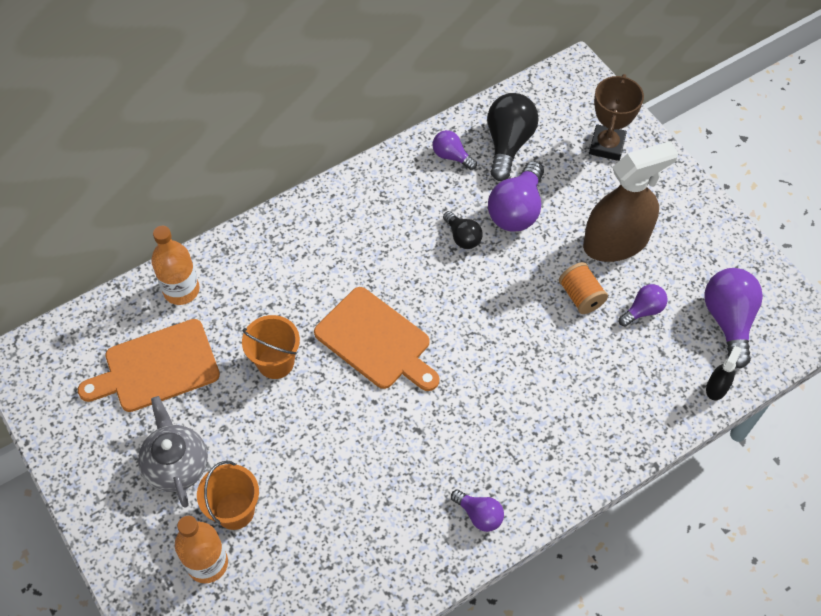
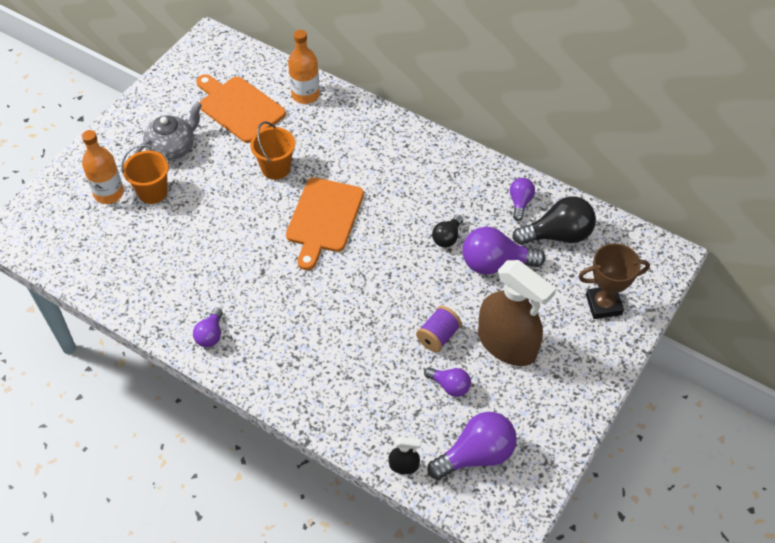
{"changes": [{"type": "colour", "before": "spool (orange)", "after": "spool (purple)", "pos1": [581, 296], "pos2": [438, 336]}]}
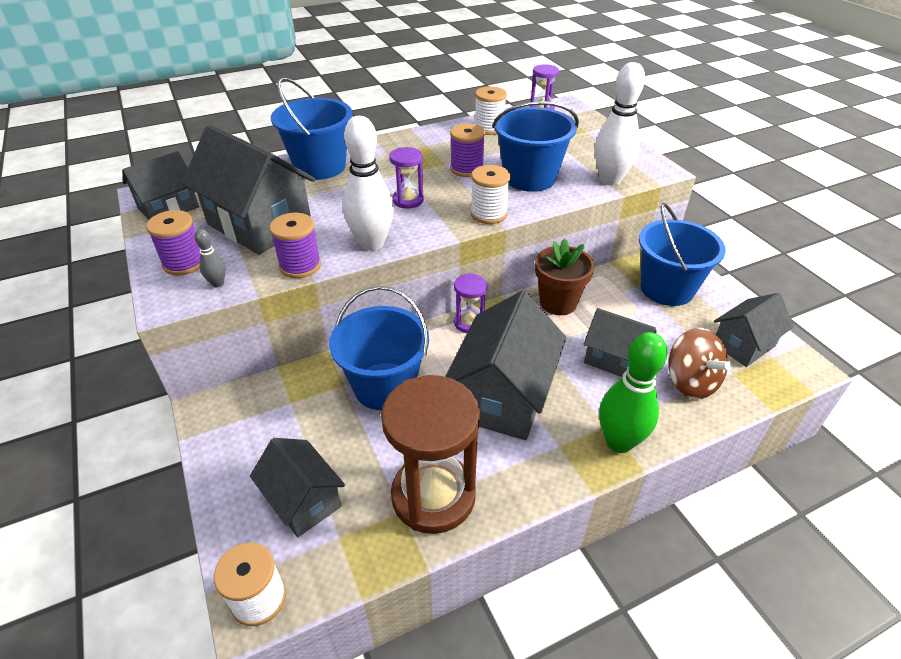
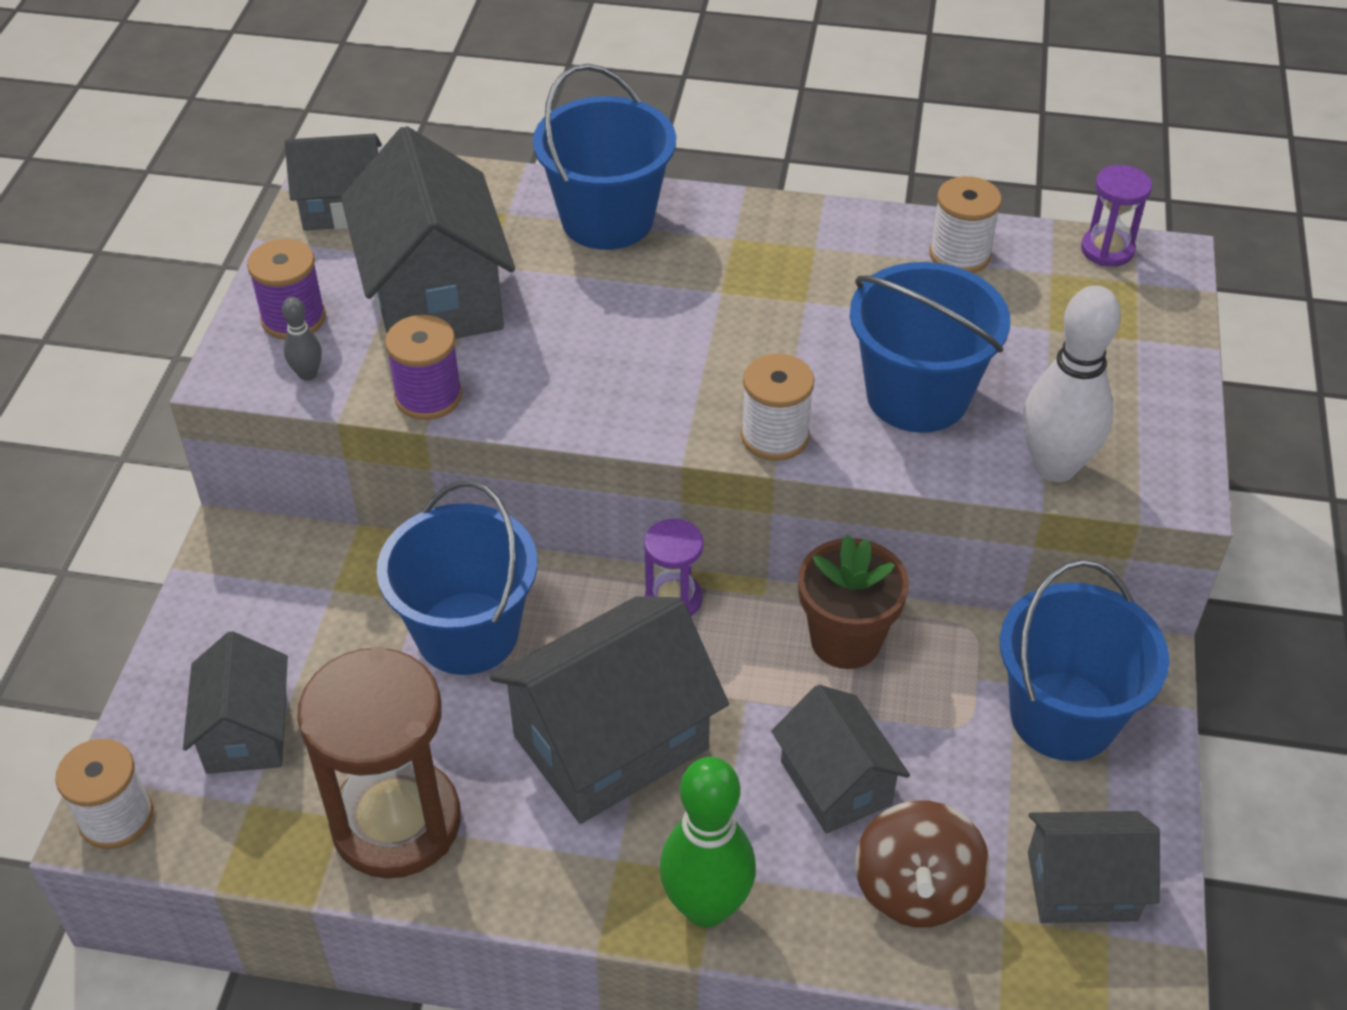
{"changes": [{"type": "missing", "before": "bowling pin (white)", "pos1": [372, 243]}, {"type": "missing", "before": "hourglass (purple)", "pos1": [408, 200]}, {"type": "missing", "before": "spool (purple)", "pos1": [466, 169]}]}
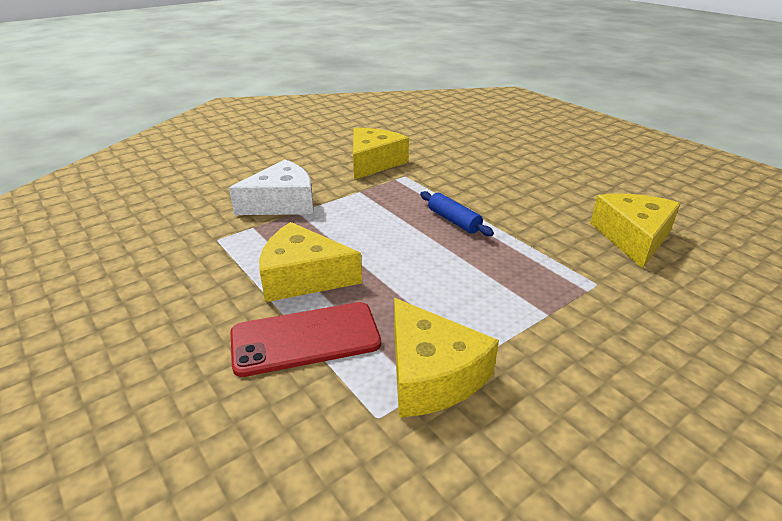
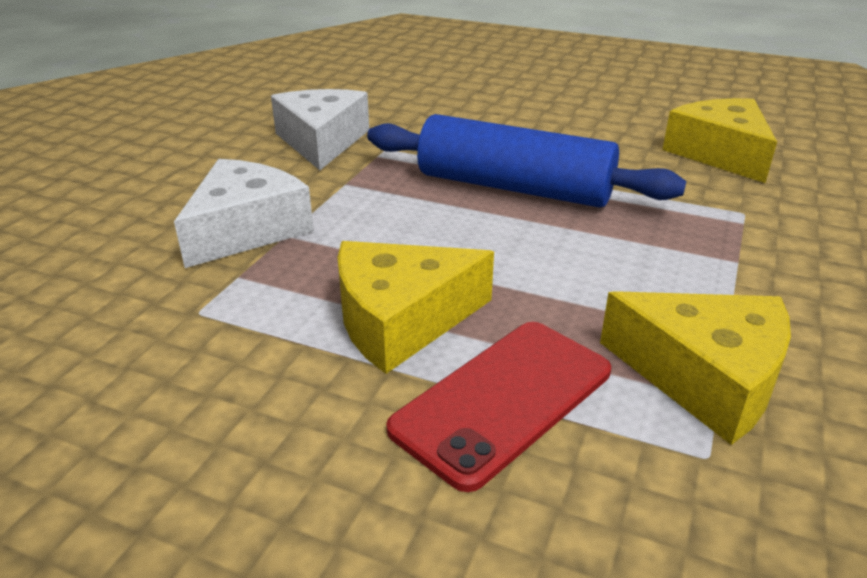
{"changes": [{"type": "colour", "before": "cheese (yellow)", "after": "cheese (white)", "pos1": [374, 162], "pos2": [322, 141]}, {"type": "size", "before": "rolling pin (blue)", "pos1": [454, 221], "pos2": [513, 188], "scale": 2.17}]}
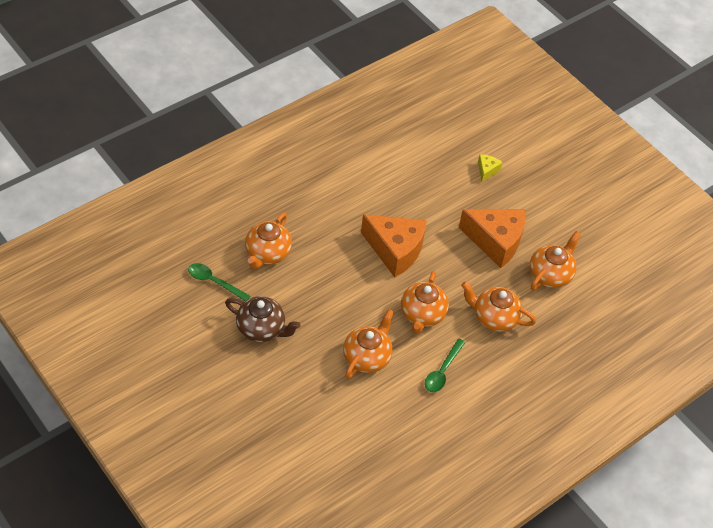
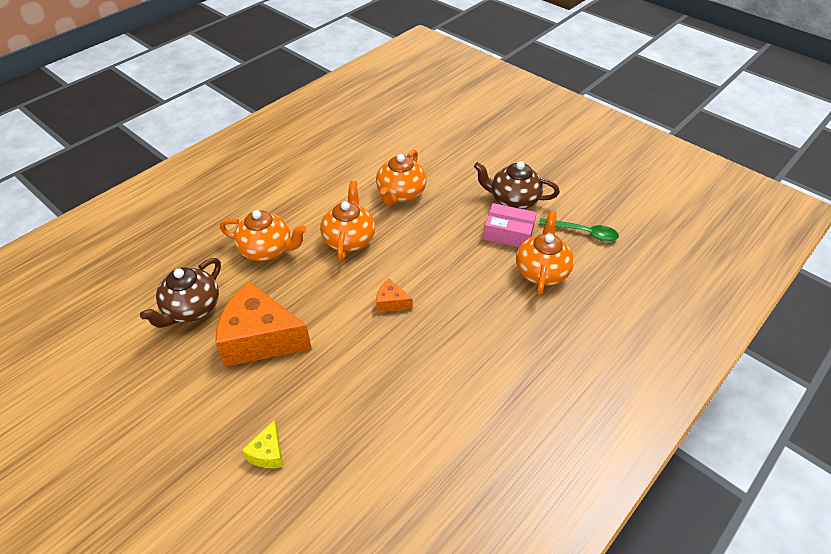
{"changes": [{"type": "size", "before": "cheese (orange)", "pos1": [395, 250], "pos2": [391, 303], "scale": 0.44}, {"type": "missing", "before": "spoon (green)", "pos1": [442, 371]}, {"type": "colour", "before": "teapot (orange)", "after": "teapot (brown)", "pos1": [550, 275], "pos2": [191, 309]}, {"type": "appeared", "after": "box (pink)", "pos2": [508, 233]}]}
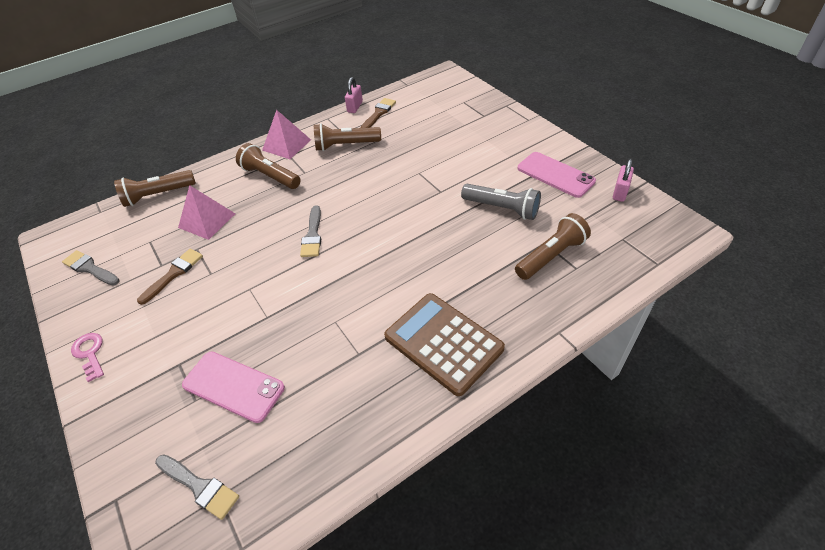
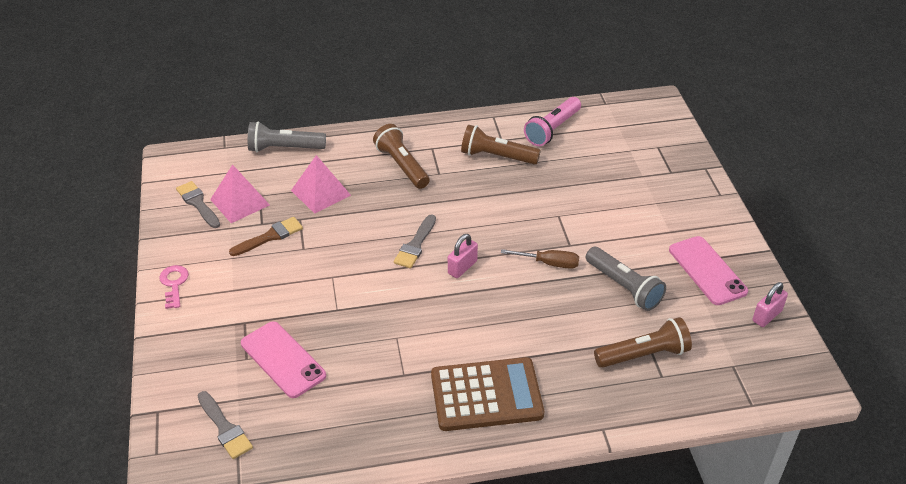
{"changes": [{"type": "colour", "before": "flashlight (brown)", "after": "flashlight (grey)", "pos1": [158, 195], "pos2": [284, 148]}, {"type": "relocated", "before": "pyramid (pink)", "pos1": [286, 145], "pos2": [240, 202]}, {"type": "relocated", "before": "padlock (pink)", "pos1": [355, 107], "pos2": [462, 267]}, {"type": "exchanged", "before": "brush (brown)", "after": "flashlight (pink)", "pos1": [378, 114], "pos2": [552, 129]}, {"type": "spun", "before": "calculator (brown)", "pos1": [443, 343], "pos2": [486, 395], "turn": 105}, {"type": "appeared", "after": "screwdriver (brown)", "pos2": [549, 263]}]}
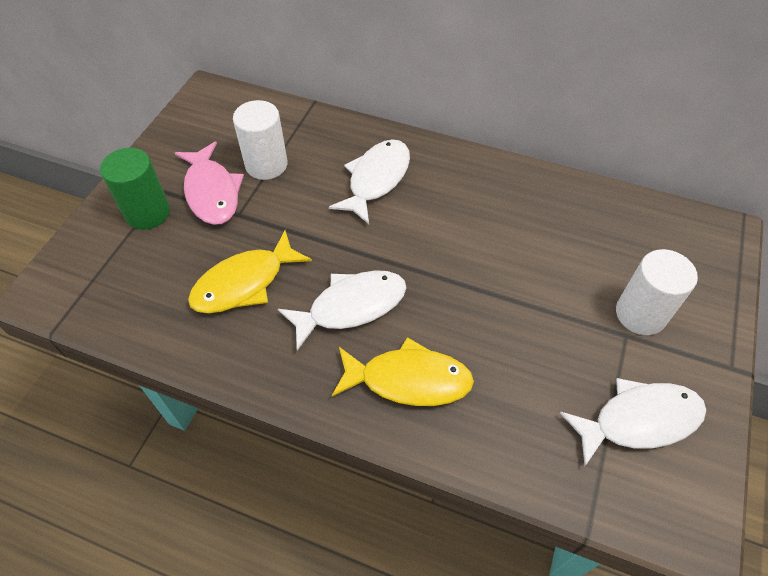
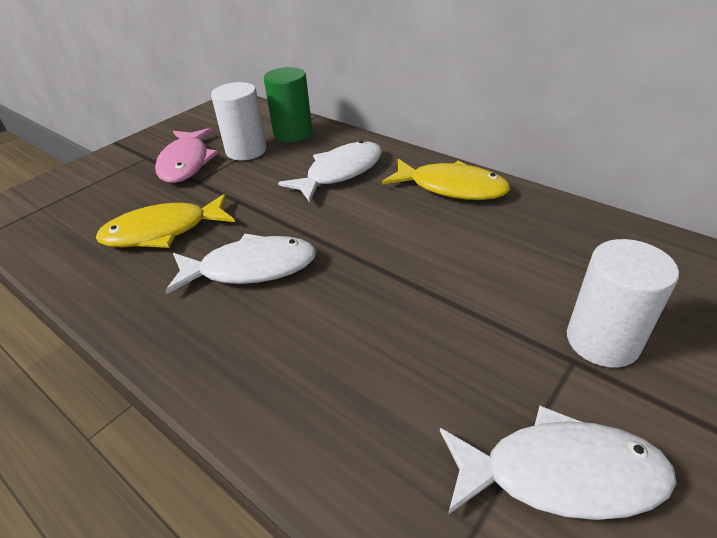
{"changes": [{"type": "relocated", "before": "cylinder (green)", "pos1": [148, 213], "pos2": [293, 133]}, {"type": "relocated", "before": "fish (yellow)", "pos1": [408, 380], "pos2": [451, 188]}]}
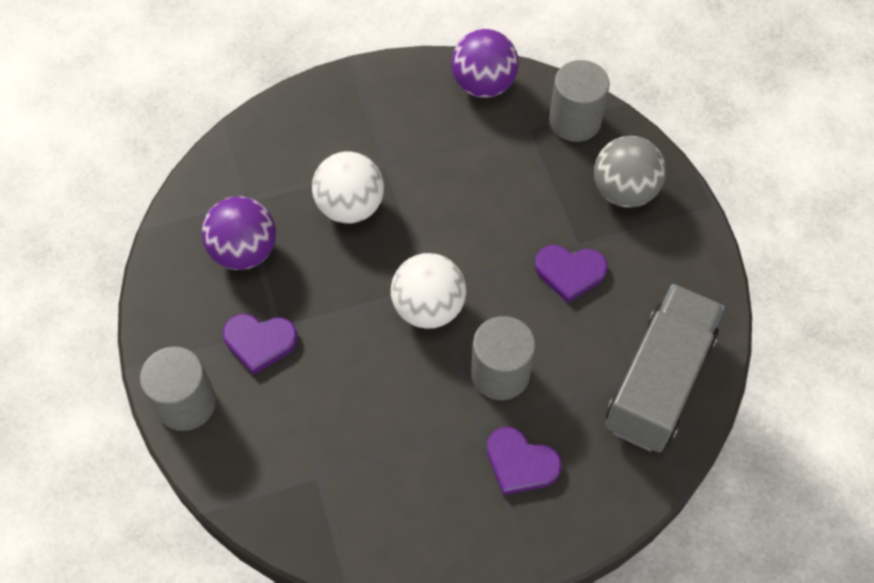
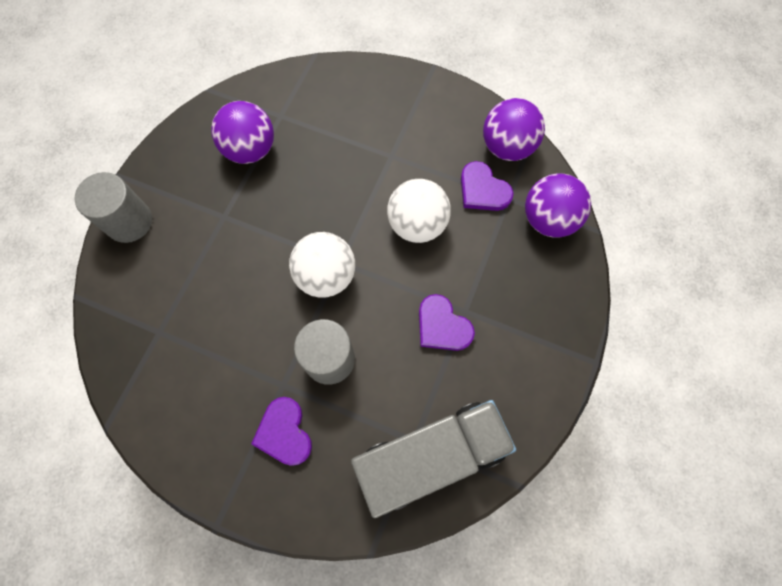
{"changes": [{"type": "relocated", "before": "heart (purple)", "pos1": [260, 342], "pos2": [483, 190]}, {"type": "relocated", "before": "ball (white)", "pos1": [350, 206], "pos2": [417, 224]}, {"type": "exchanged", "before": "cylinder (grey)", "after": "ball (purple)", "pos1": [575, 121], "pos2": [548, 219]}, {"type": "missing", "before": "ball (grey)", "pos1": [624, 191]}]}
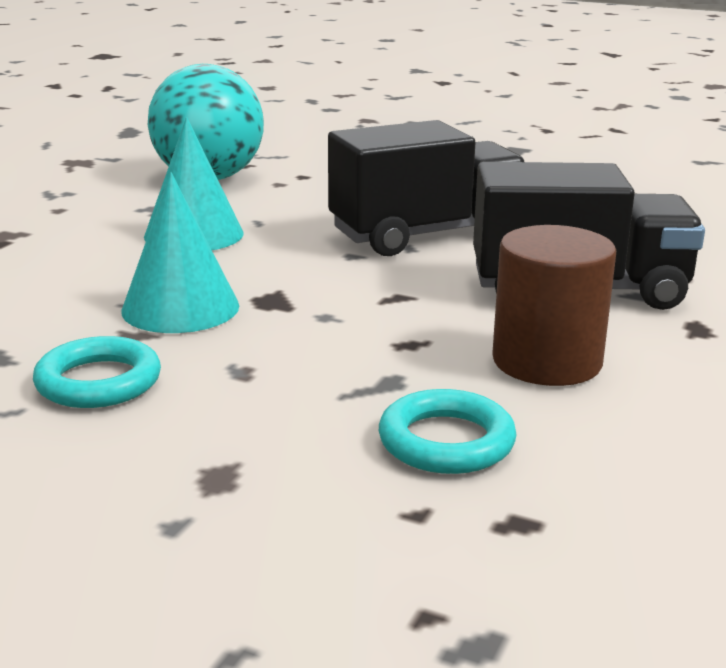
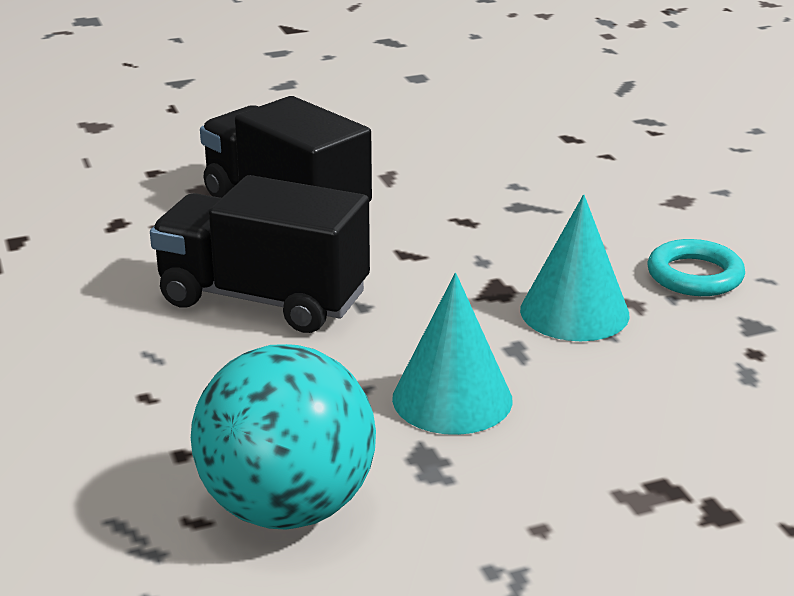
{"changes": [{"type": "missing", "before": "ring (turquoise)", "pos1": [446, 441]}, {"type": "missing", "before": "cylinder (brown)", "pos1": [547, 361]}]}
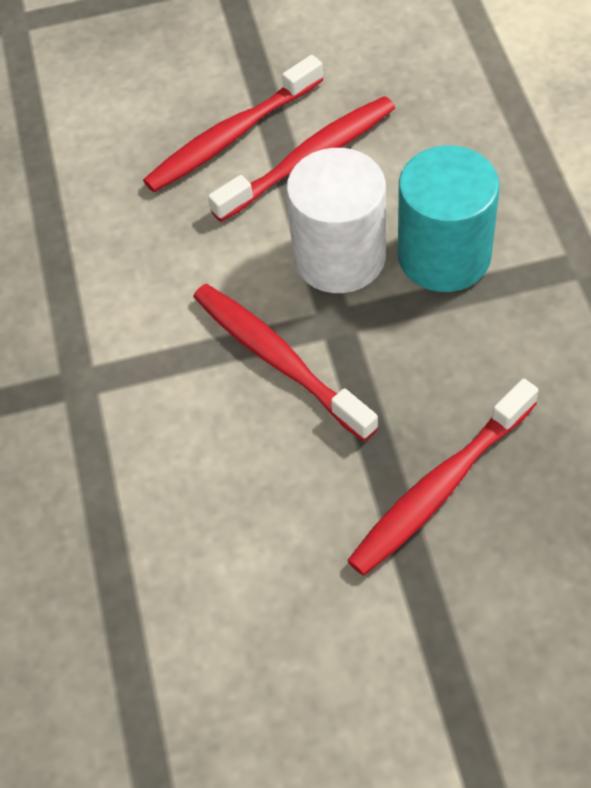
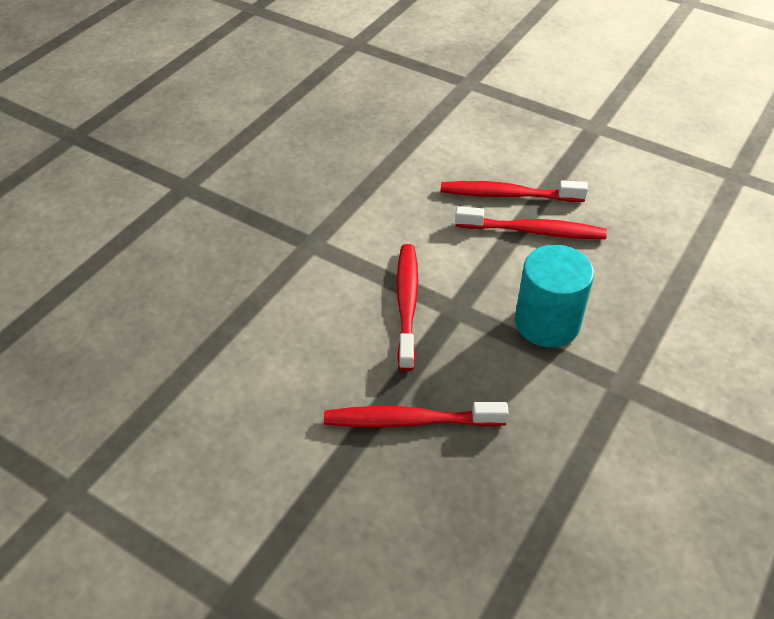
{"changes": [{"type": "missing", "before": "cylinder (white)", "pos1": [339, 257]}]}
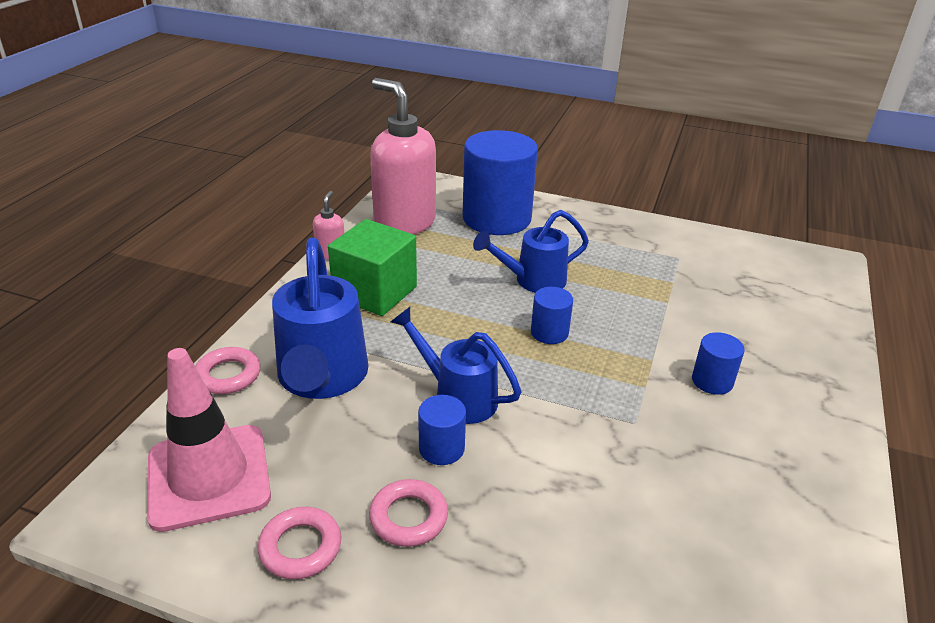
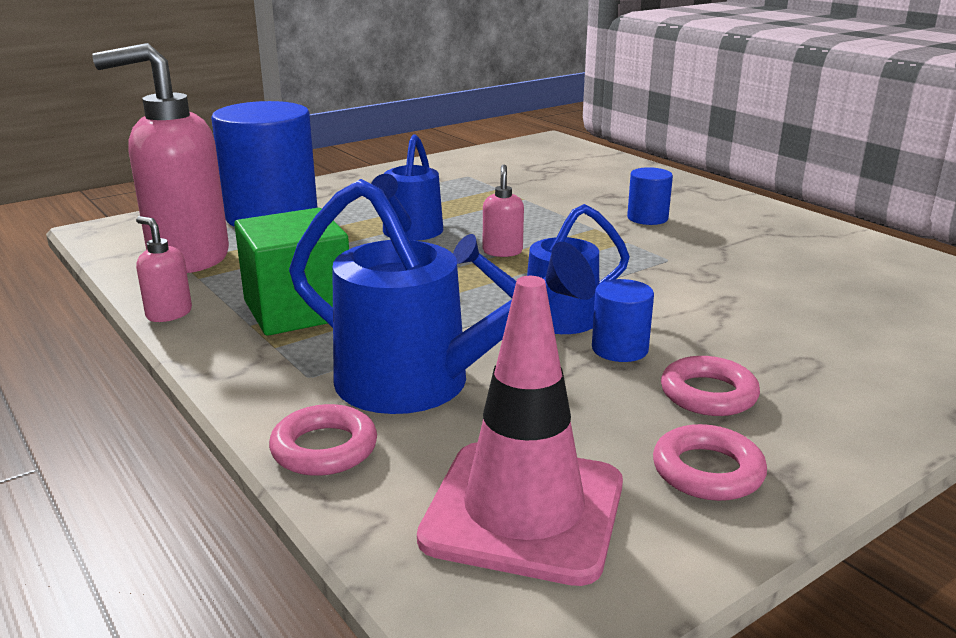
{"changes": [{"type": "exchanged", "before": "cylinder (blue)", "after": "soap dispenser (pink)", "pos1": [549, 332], "pos2": [502, 251]}]}
